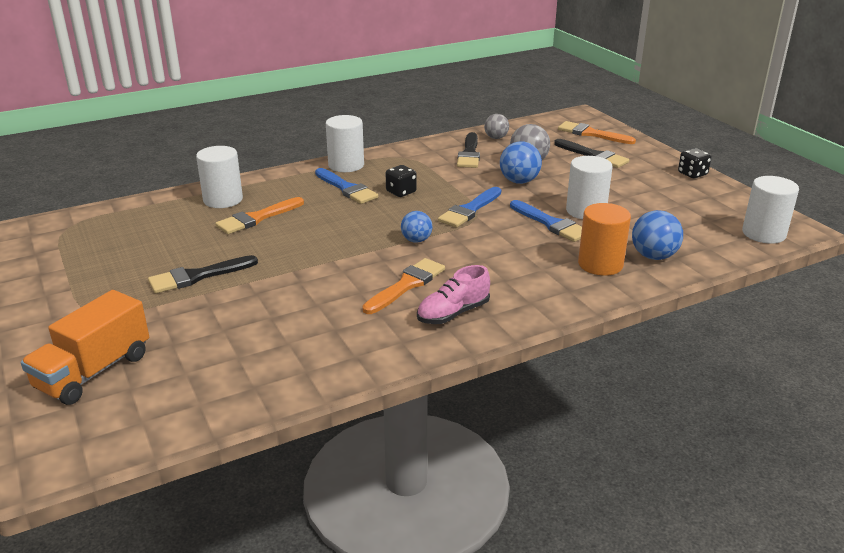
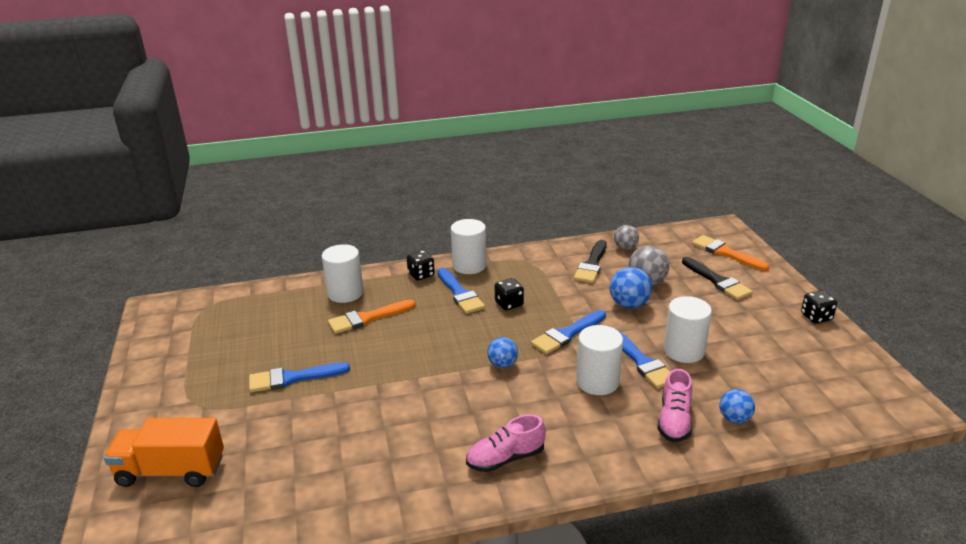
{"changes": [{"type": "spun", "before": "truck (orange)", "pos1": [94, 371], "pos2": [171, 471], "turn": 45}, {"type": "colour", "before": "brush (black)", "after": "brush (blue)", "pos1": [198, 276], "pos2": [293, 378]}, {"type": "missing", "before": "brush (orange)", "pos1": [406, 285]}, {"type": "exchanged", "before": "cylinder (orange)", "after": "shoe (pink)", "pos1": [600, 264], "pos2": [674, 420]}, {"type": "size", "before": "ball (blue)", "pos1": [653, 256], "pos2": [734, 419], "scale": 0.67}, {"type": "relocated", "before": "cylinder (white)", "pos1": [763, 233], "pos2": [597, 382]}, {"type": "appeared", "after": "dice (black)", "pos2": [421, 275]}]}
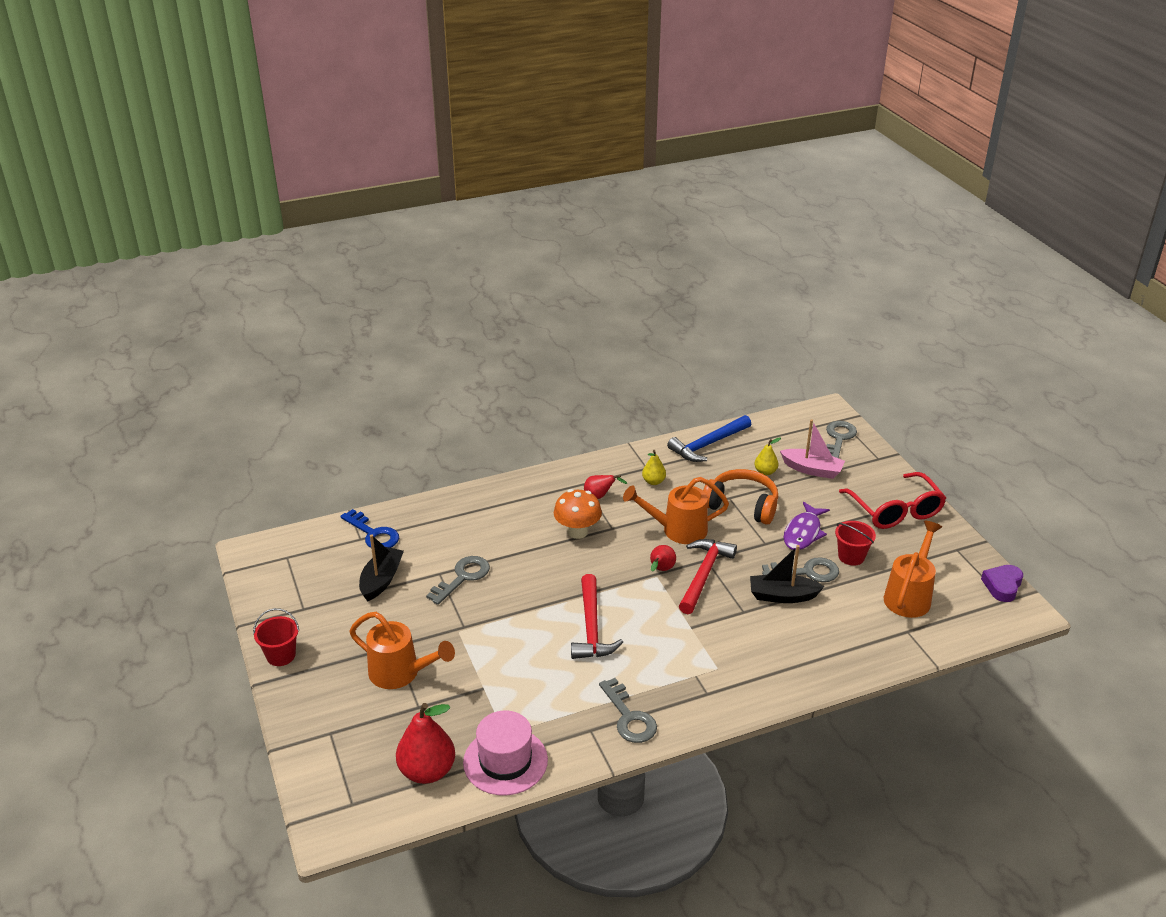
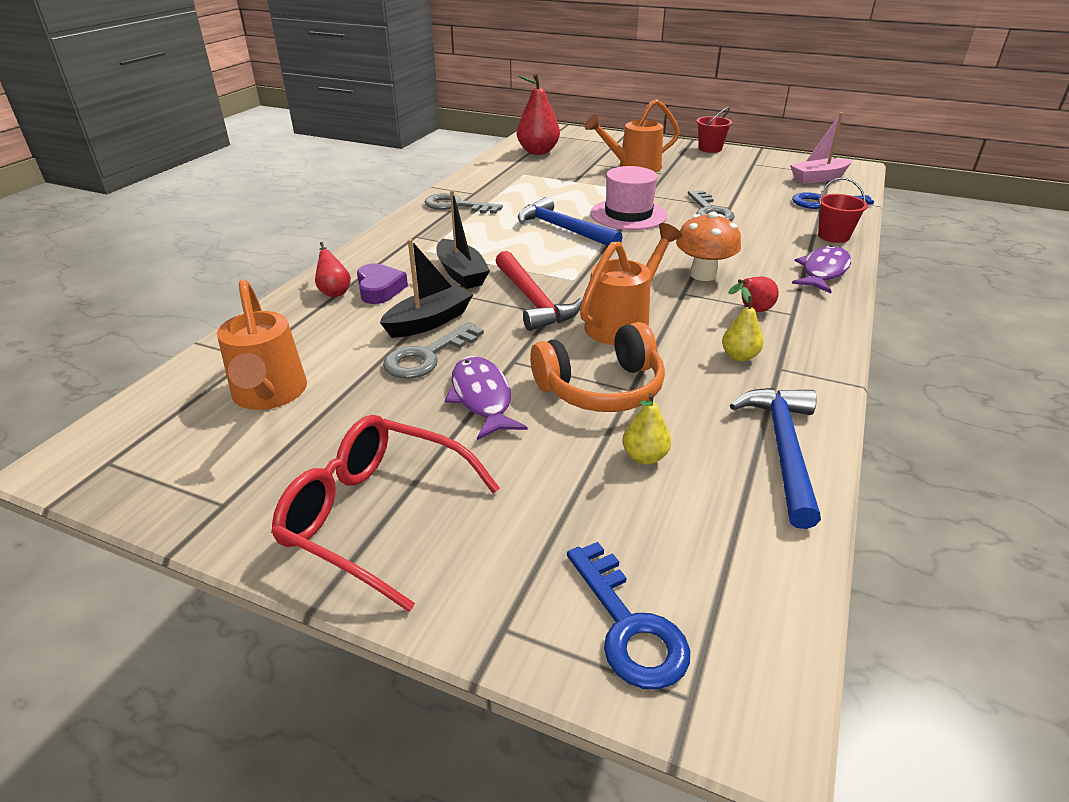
{"changes": [{"type": "relocated", "before": "boat (black)", "pos1": [381, 580], "pos2": [461, 274]}, {"type": "relocated", "before": "hat (pink)", "pos1": [505, 761], "pos2": [628, 214]}, {"type": "colour", "before": "hammer (red)", "after": "hammer (blue)", "pos1": [591, 627], "pos2": [563, 229]}, {"type": "relocated", "before": "pear (red)", "pos1": [661, 570], "pos2": [334, 291]}, {"type": "relocated", "before": "boat (pink)", "pos1": [812, 470], "pos2": [818, 178]}, {"type": "colour", "before": "key (grey)", "after": "key (blue)", "pos1": [838, 439], "pos2": [628, 626]}, {"type": "relocated", "before": "bucket (red)", "pos1": [851, 556], "pos2": [833, 236]}, {"type": "relocated", "before": "heart (purple)", "pos1": [1002, 586], "pos2": [380, 289]}, {"type": "appeared", "after": "fish (purple)", "pos2": [823, 271]}]}
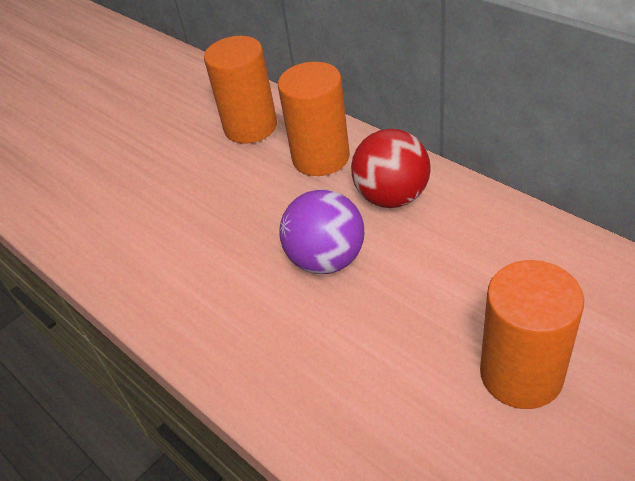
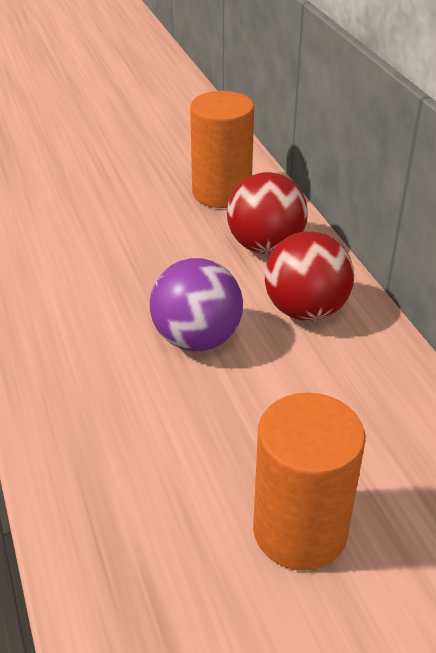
{"changes": [{"type": "exchanged", "before": "cylinder (orange)", "after": "ball (red)", "pos1": [321, 157], "pos2": [265, 246]}]}
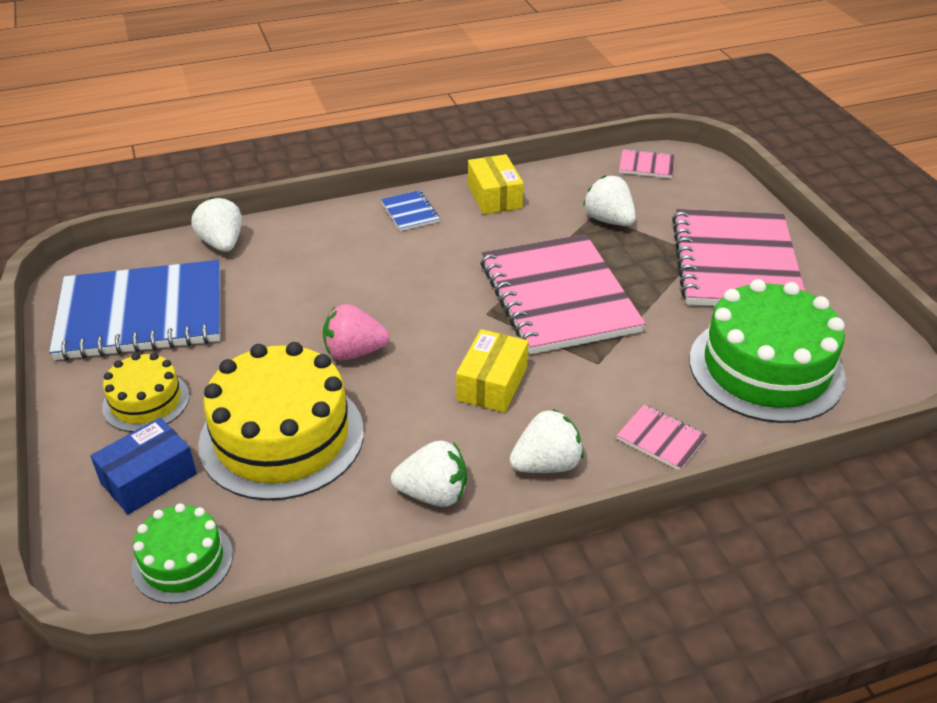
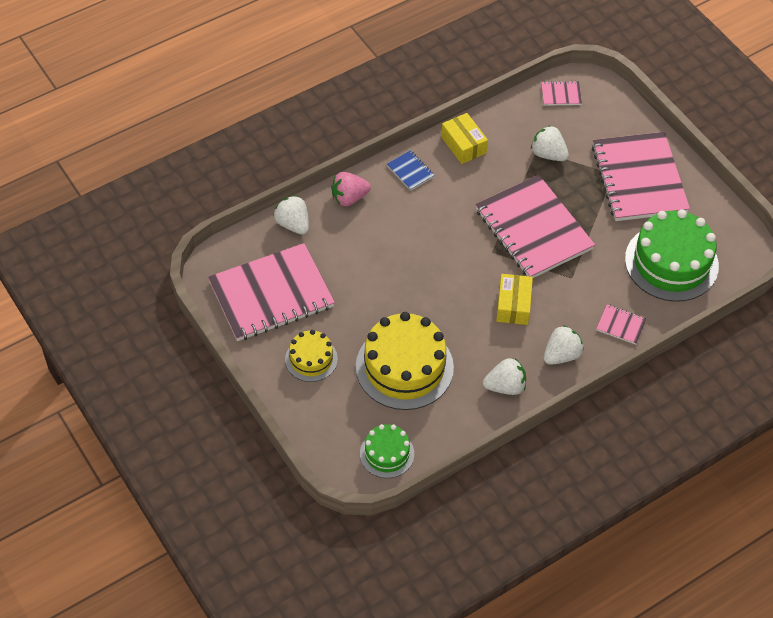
{"changes": [{"type": "colour", "before": "notebook (blue)", "after": "notebook (pink)", "pos1": [141, 314], "pos2": [271, 294]}, {"type": "missing", "before": "box (blue)", "pos1": [148, 478]}, {"type": "relocated", "before": "strawberry (pink)", "pos1": [354, 352], "pos2": [349, 198]}]}
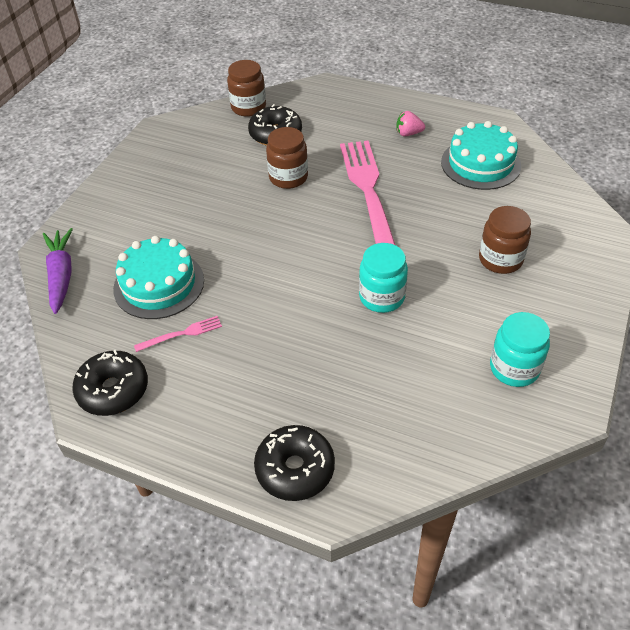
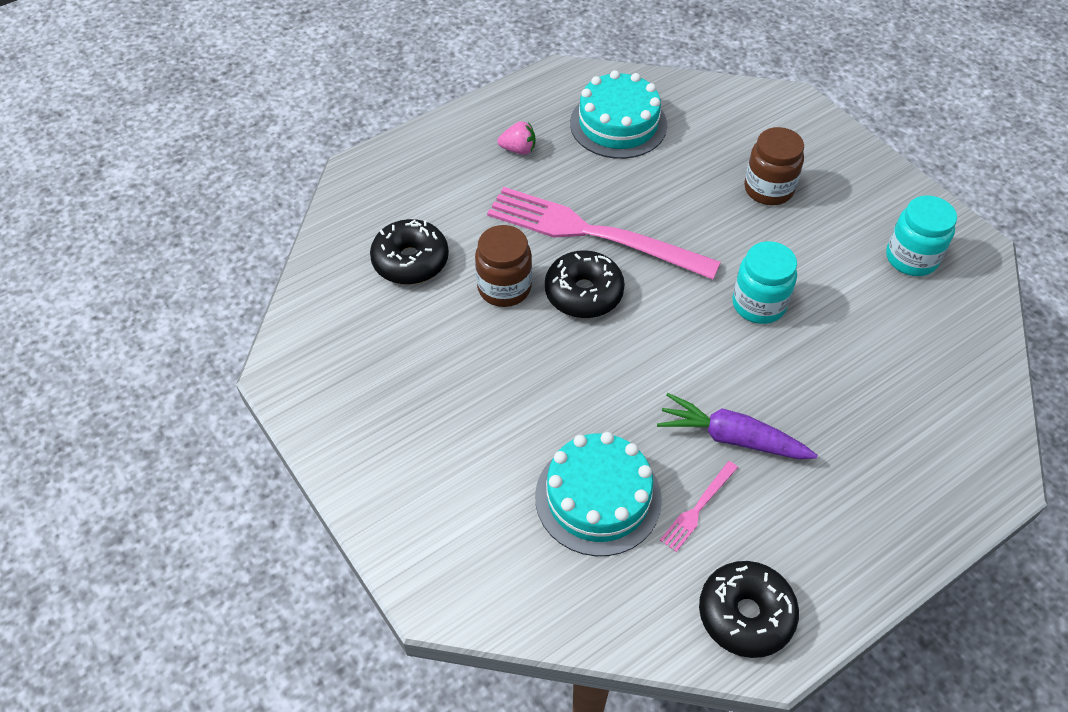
{"changes": [{"type": "relocated", "before": "carrot (purple)", "pos1": [61, 275], "pos2": [731, 437]}, {"type": "spun", "before": "fork (pink)", "pos1": [181, 334], "pos2": [698, 508], "turn": -150}, {"type": "missing", "before": "jar (brown)", "pos1": [248, 107]}, {"type": "relocated", "before": "donut (black)", "pos1": [295, 469], "pos2": [583, 293]}, {"type": "spun", "before": "strawberry (pink)", "pos1": [408, 133], "pos2": [518, 149], "turn": -120}]}
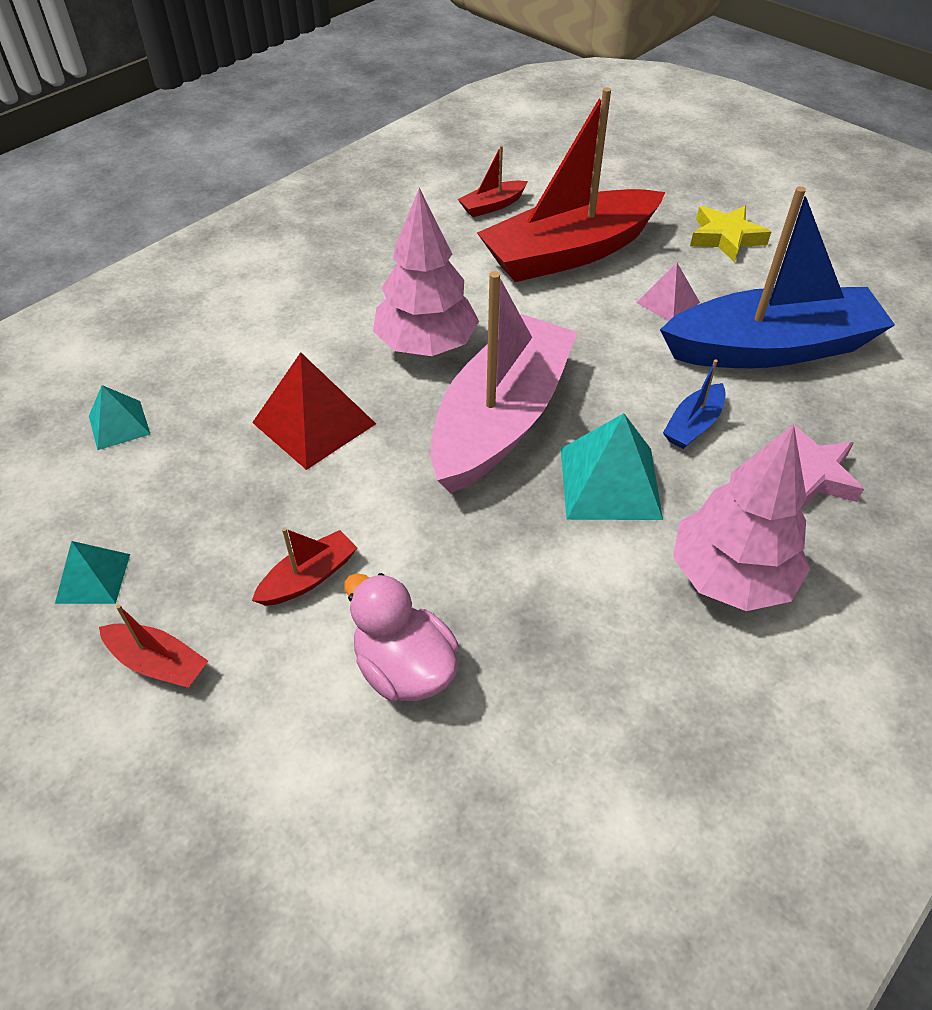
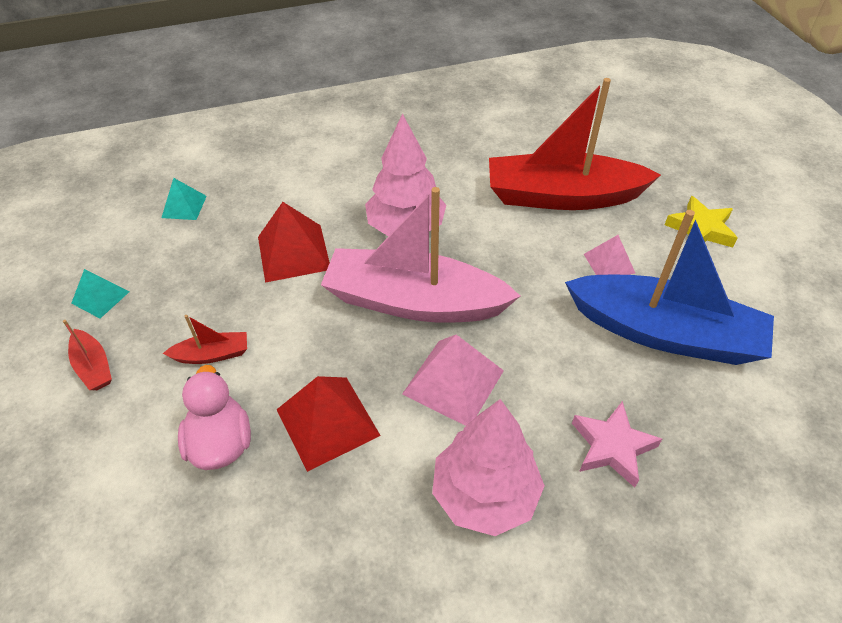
{"changes": [{"type": "spun", "before": "boat (pink)", "pos1": [501, 419], "pos2": [414, 302], "turn": -135}, {"type": "missing", "before": "boat (red)", "pos1": [492, 206]}, {"type": "colour", "before": "pyramid (turquoise)", "after": "pyramid (pink)", "pos1": [609, 483], "pos2": [453, 382]}, {"type": "missing", "before": "boat (blue)", "pos1": [693, 425]}, {"type": "appeared", "after": "pyramid (red)", "pos2": [327, 422]}]}
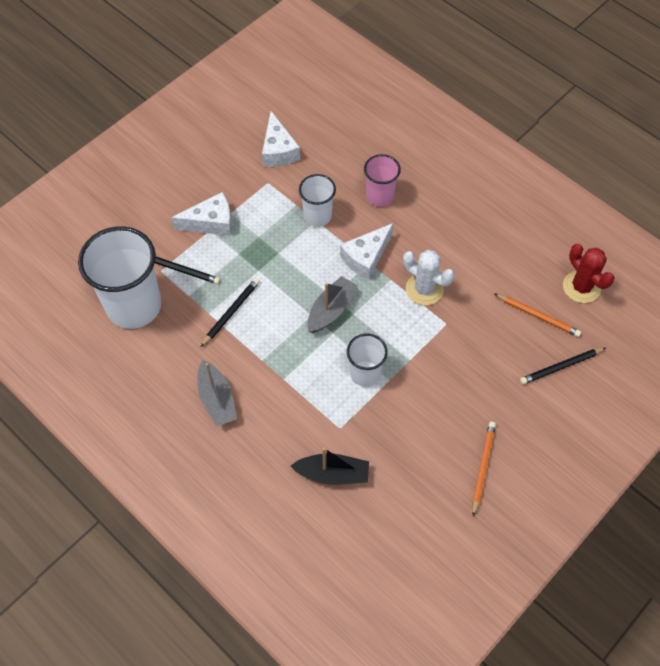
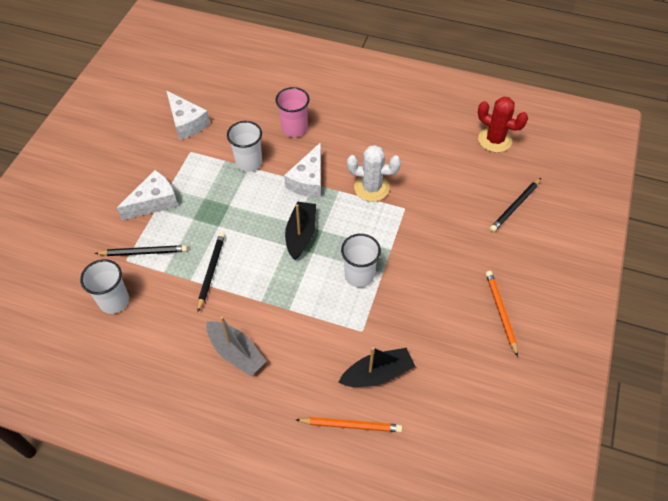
{"changes": [{"type": "size", "before": "cup (white)", "pos1": [134, 306], "pos2": [114, 301], "scale": 0.53}, {"type": "colour", "before": "boat (grey)", "after": "boat (black)", "pos1": [331, 310], "pos2": [301, 235]}, {"type": "relocated", "before": "pencil (orange)", "pos1": [538, 316], "pos2": [351, 425]}]}
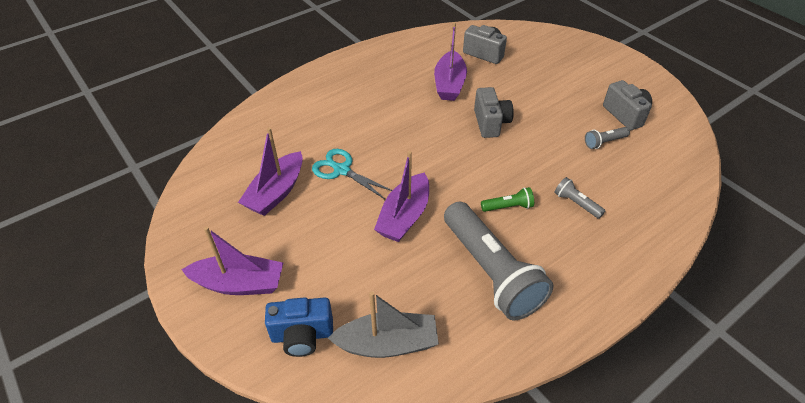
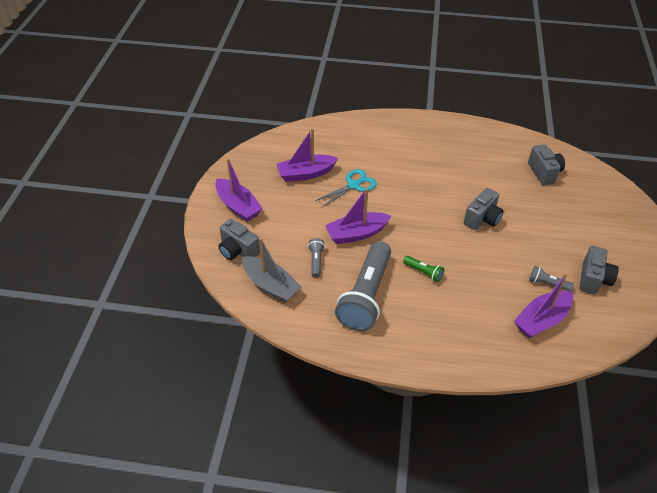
{"changes": [{"type": "colour", "before": "camera (blue)", "after": "camera (grey)", "pos1": [302, 335], "pos2": [238, 251]}, {"type": "spun", "before": "scissors (turquoise)", "pos1": [341, 170], "pos2": [354, 185], "turn": 60}, {"type": "relocated", "before": "boat (purple)", "pos1": [449, 84], "pos2": [541, 320]}, {"type": "relocated", "before": "flashlight (grey)", "pos1": [576, 203], "pos2": [316, 261]}]}
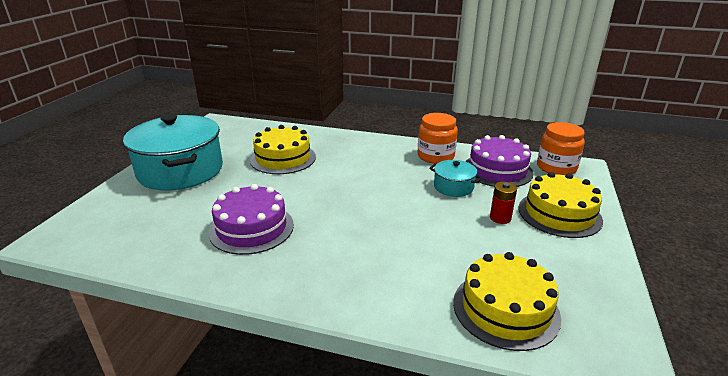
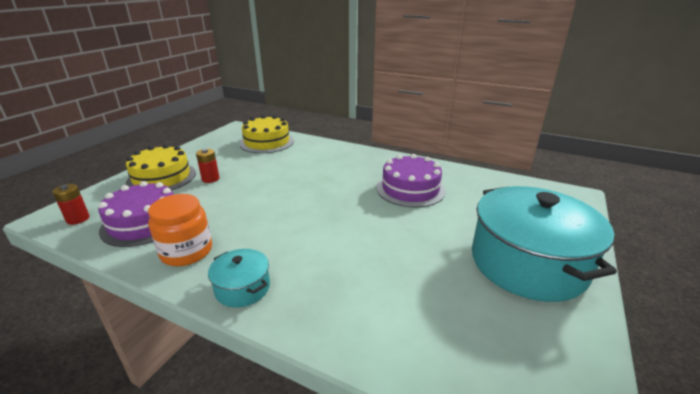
{"changes": [{"type": "missing", "before": "cake (yellow)", "pos1": [283, 158]}, {"type": "relocated", "before": "pot (turquoise)", "pos1": [453, 187], "pos2": [242, 288]}, {"type": "exchanged", "before": "jar (orange)", "after": "battery (red)", "pos1": [556, 167], "pos2": [78, 219]}]}
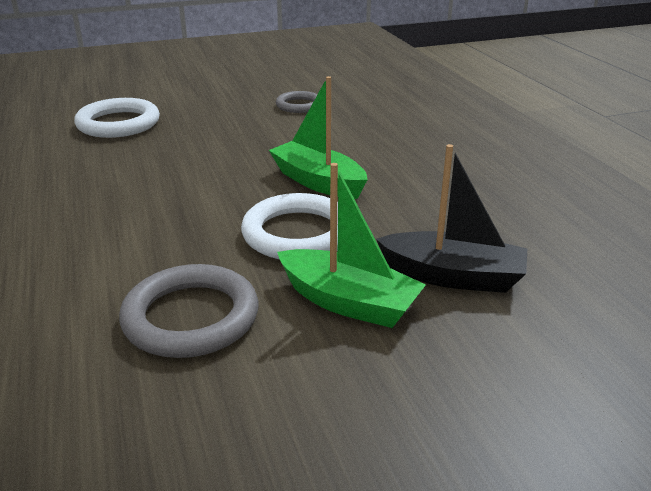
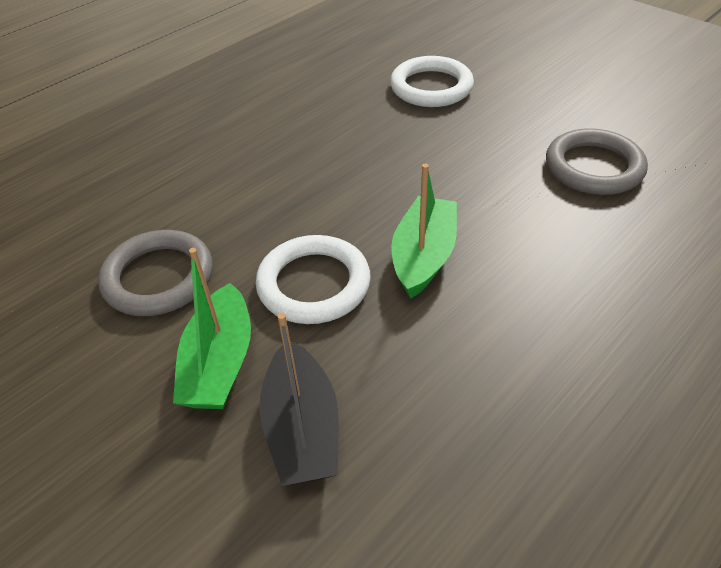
{"changes": [{"type": "size", "before": "ring (grey)", "pos1": [299, 105], "pos2": [593, 167], "scale": 1.64}]}
